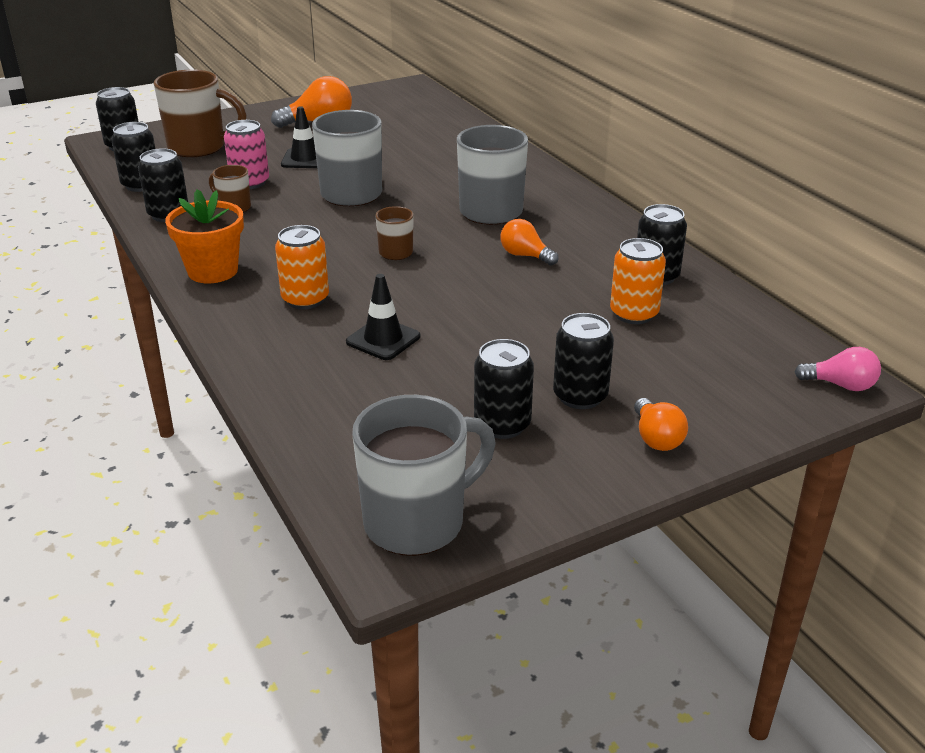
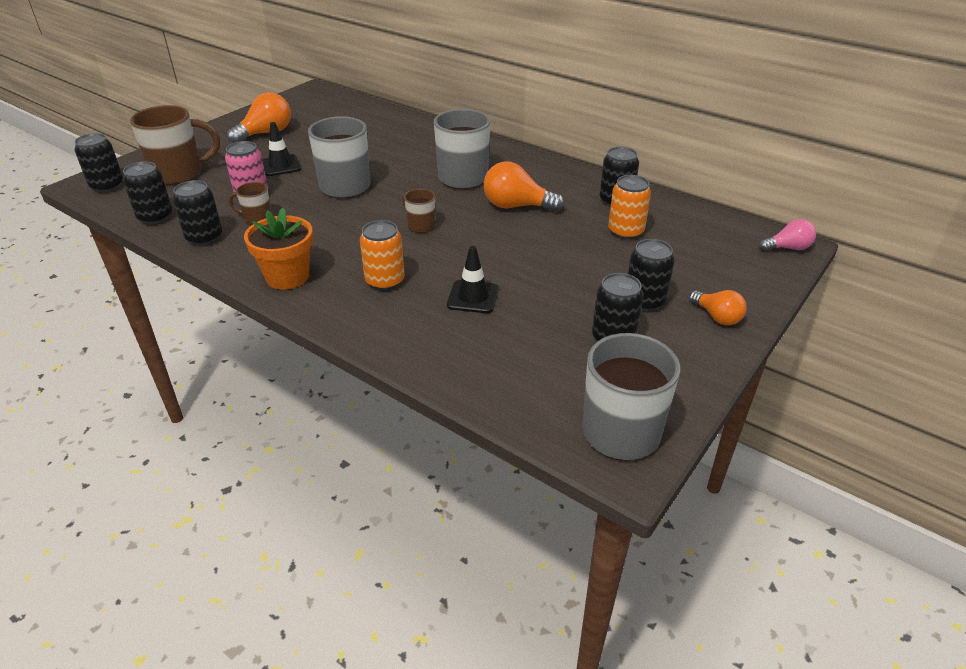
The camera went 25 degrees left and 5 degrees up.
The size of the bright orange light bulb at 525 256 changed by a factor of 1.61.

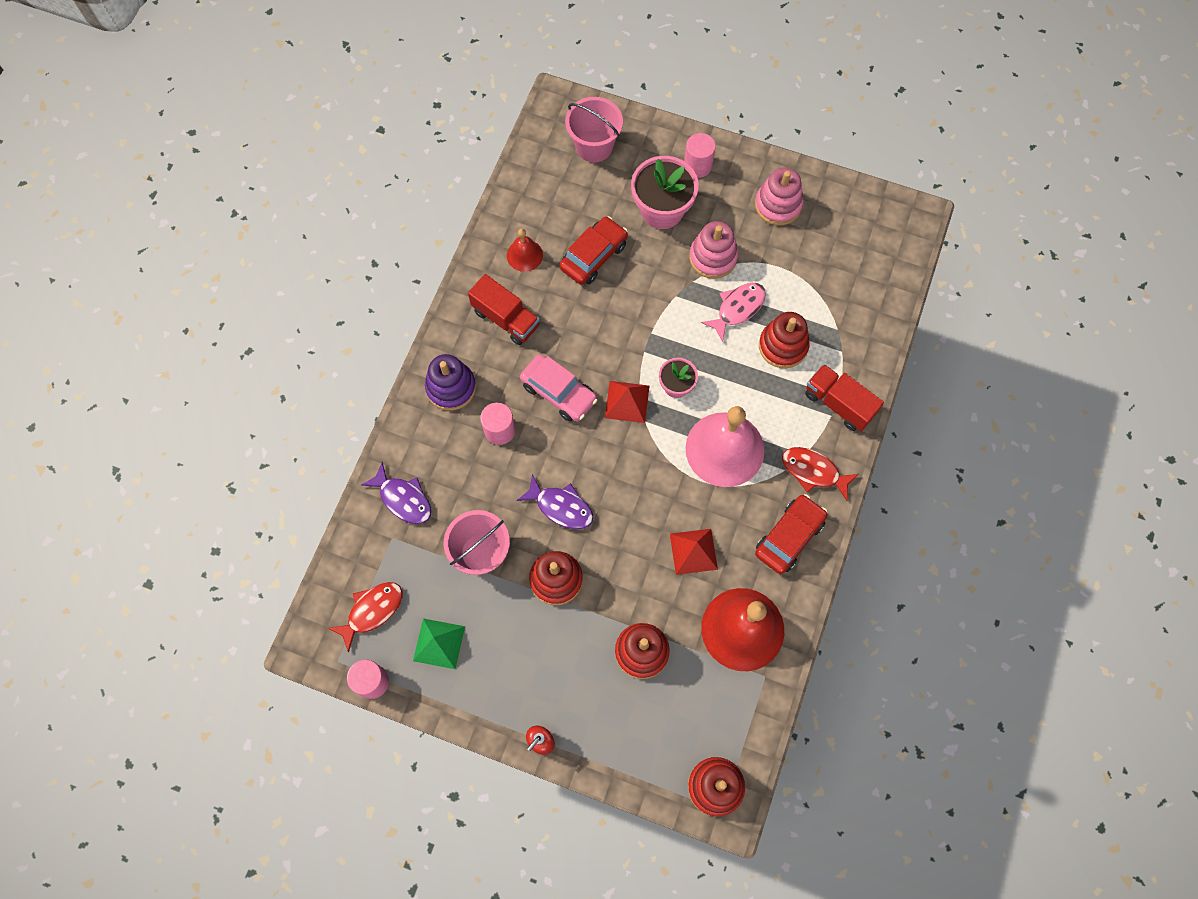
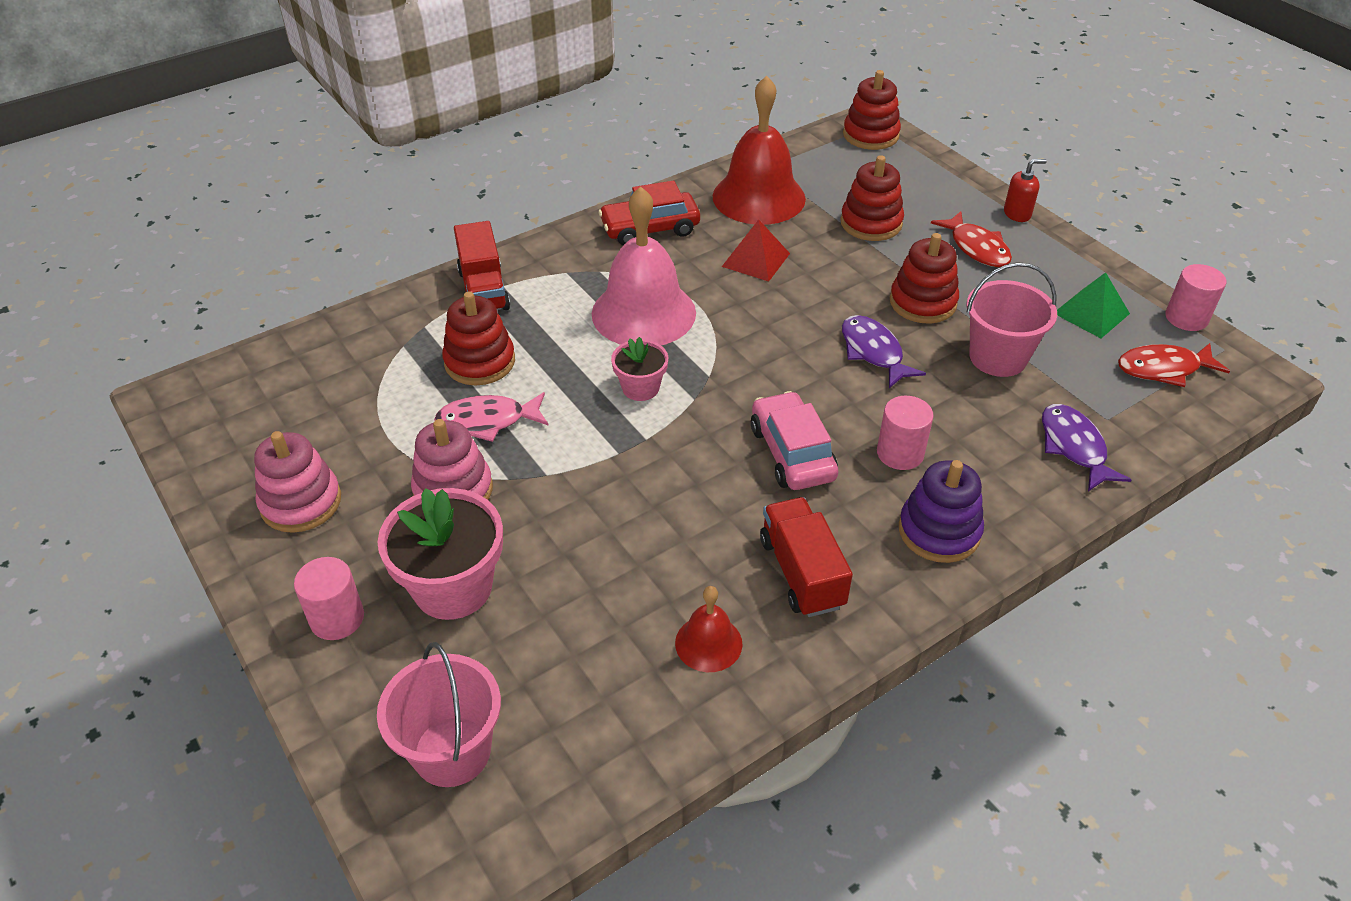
The camera went 145 degrees left and 25 degrees down.
The second view lost the crimson automobile at 593 256.
The second view lost the crimson solid pyramid at 627 401.
The crimson fish figure ended up elsewhere, having gone from 813 471 to 977 248.

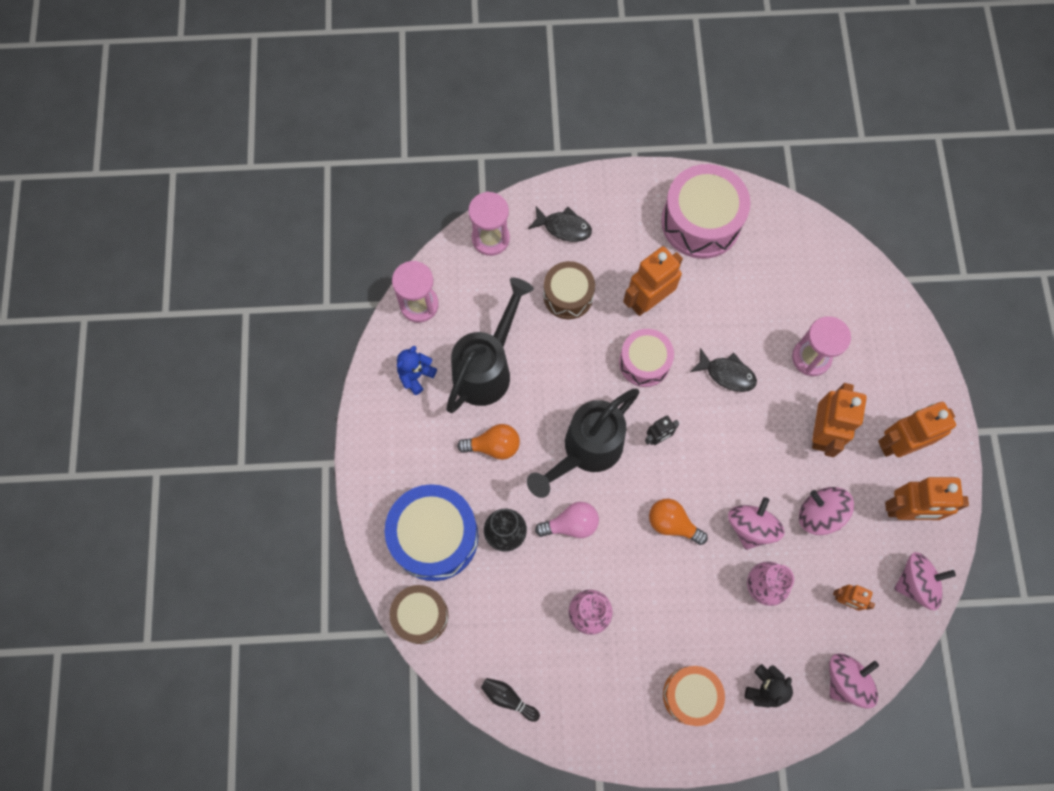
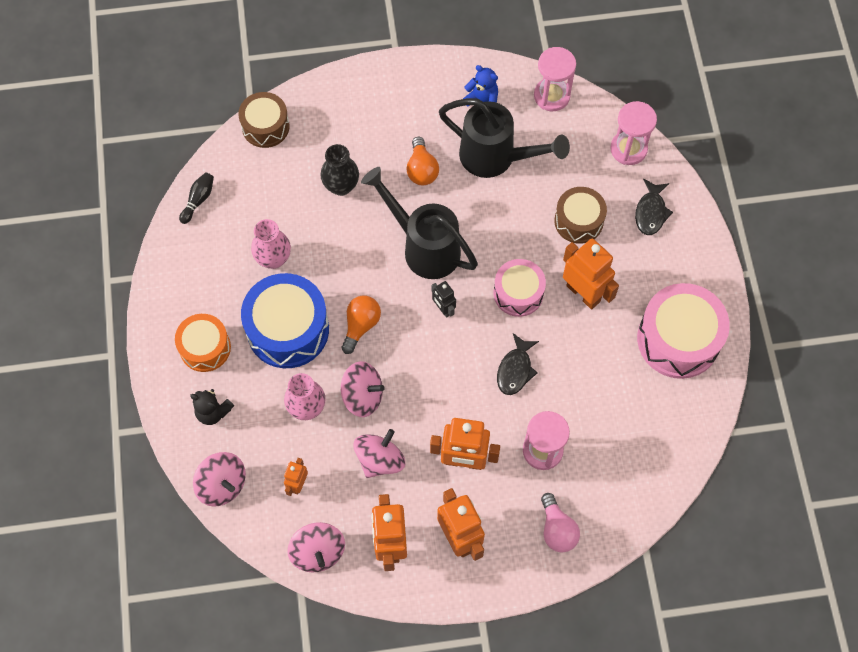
The camera went 85 degrees right and 5 degrees down.
The cobalt snare drum ended up elsewhere, having gone from 434 537 to 288 329.
The rose-pink light bulb ended up elsewhere, having gone from 571 524 to 557 529.

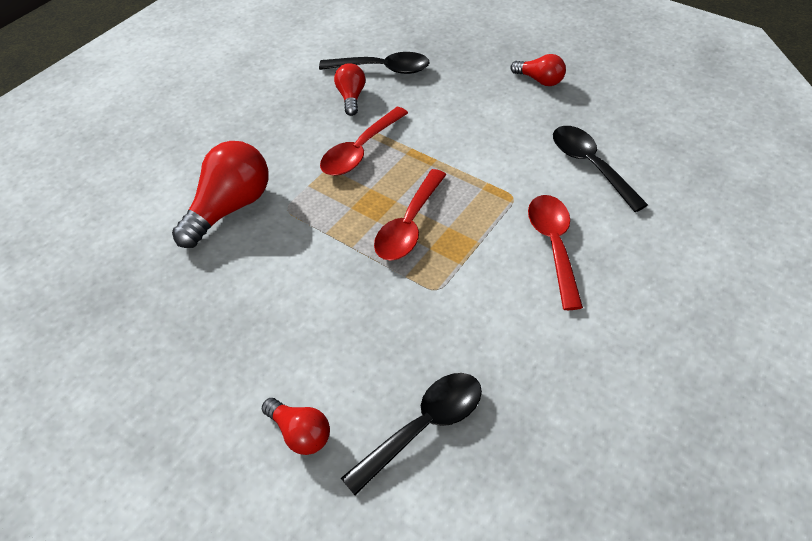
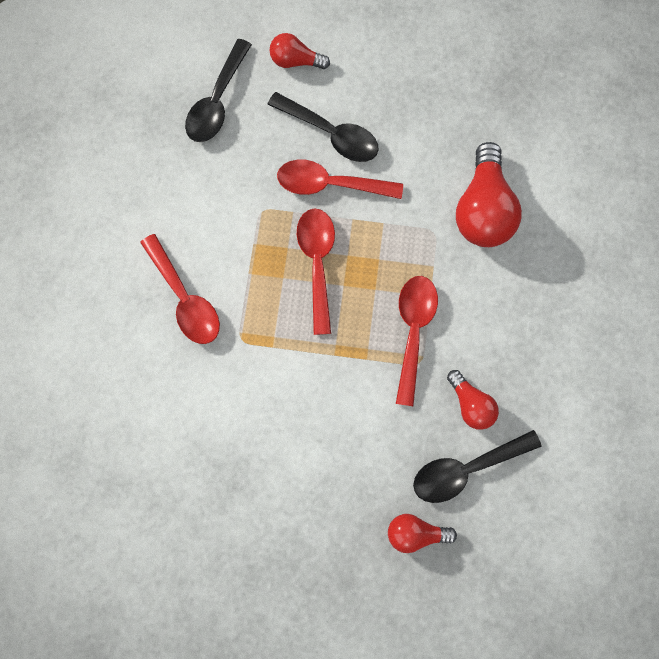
The camera went 150 degrees right and 25 degrees up.
The second view gained the crimson teaspoon at 330 184.
The crimson light bulb ended up elsewhere, having gone from 540 80 to 415 533.
The black teaspoon ended up elsewhere, having gone from 590 165 to 331 134.

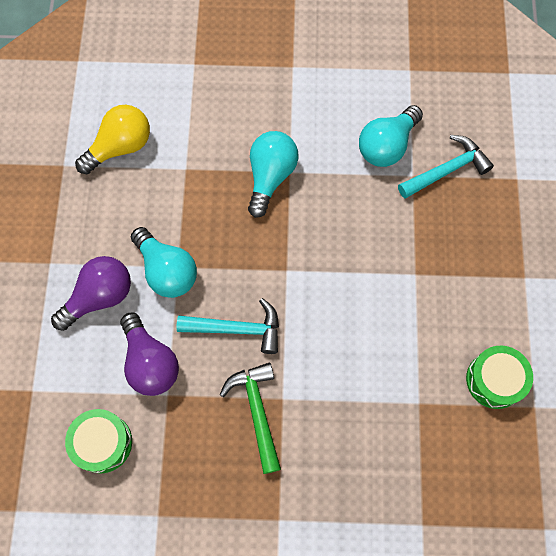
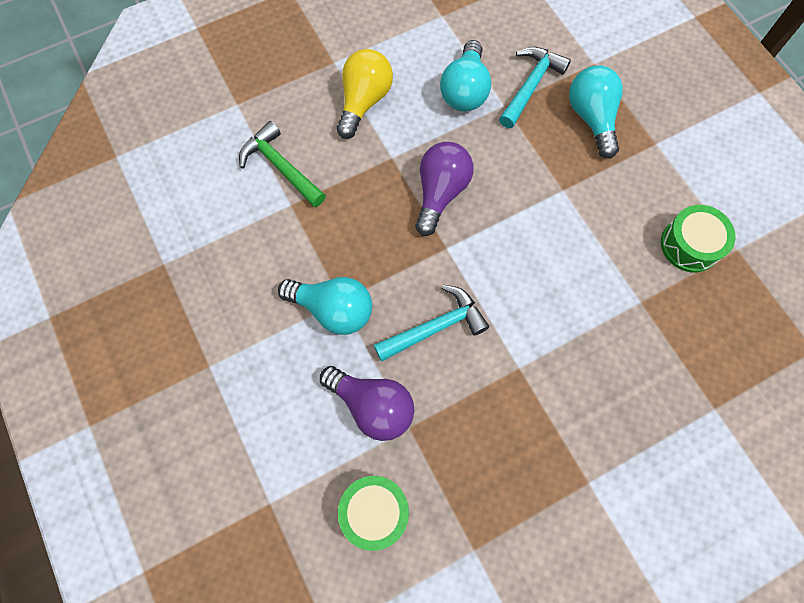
The camera went 30 degrees left and 0 degrees up.
The royal purple light bulb ended up elsewhere, having gone from 99 297 to 440 193.
The yellow light bulb ended up elsewhere, having gone from 120 147 to 364 101.
The leaf-green hammer ended up elsewhere, having gone from 257 411 to 281 167.
The aqua light bulb ended up elsewhere, having gone from 270 177 to 591 118.

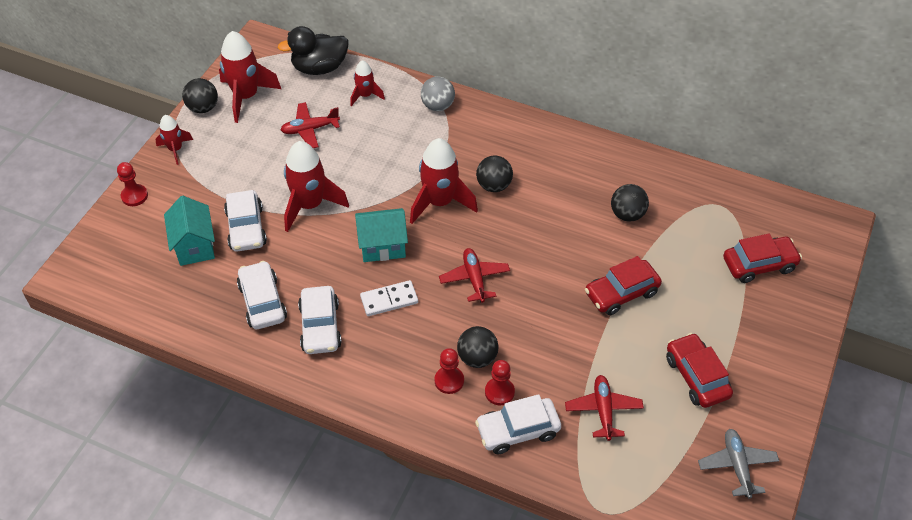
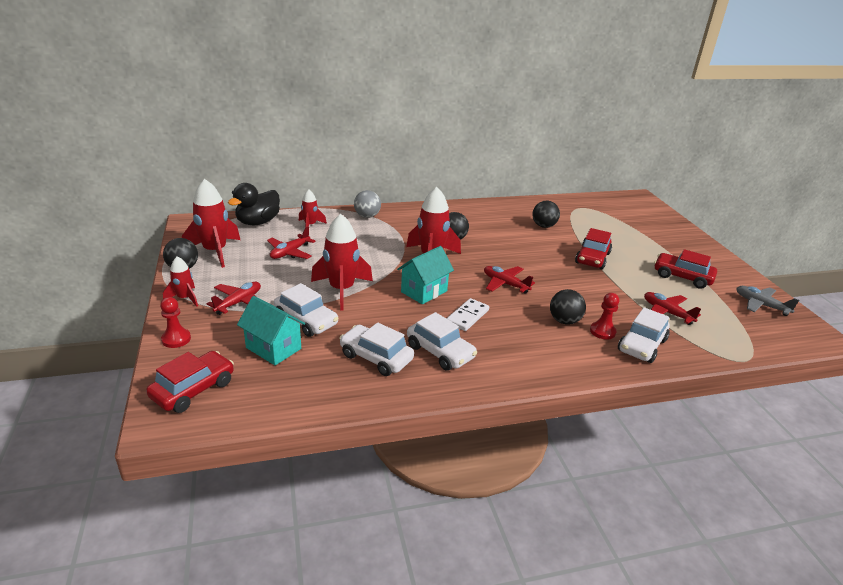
The camera went 40 degrees left and 20 degrees down.
The second view lost the crimson chess pawn at 449 381.
The second view gained the crimson toy plane at 239 302.
The crimson automobile ended up elsewhere, having gone from 759 264 to 193 389.

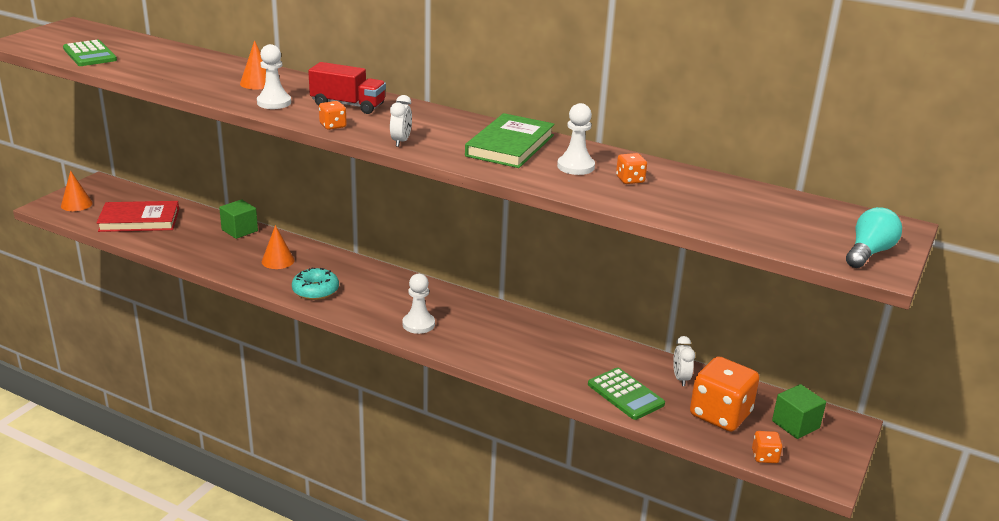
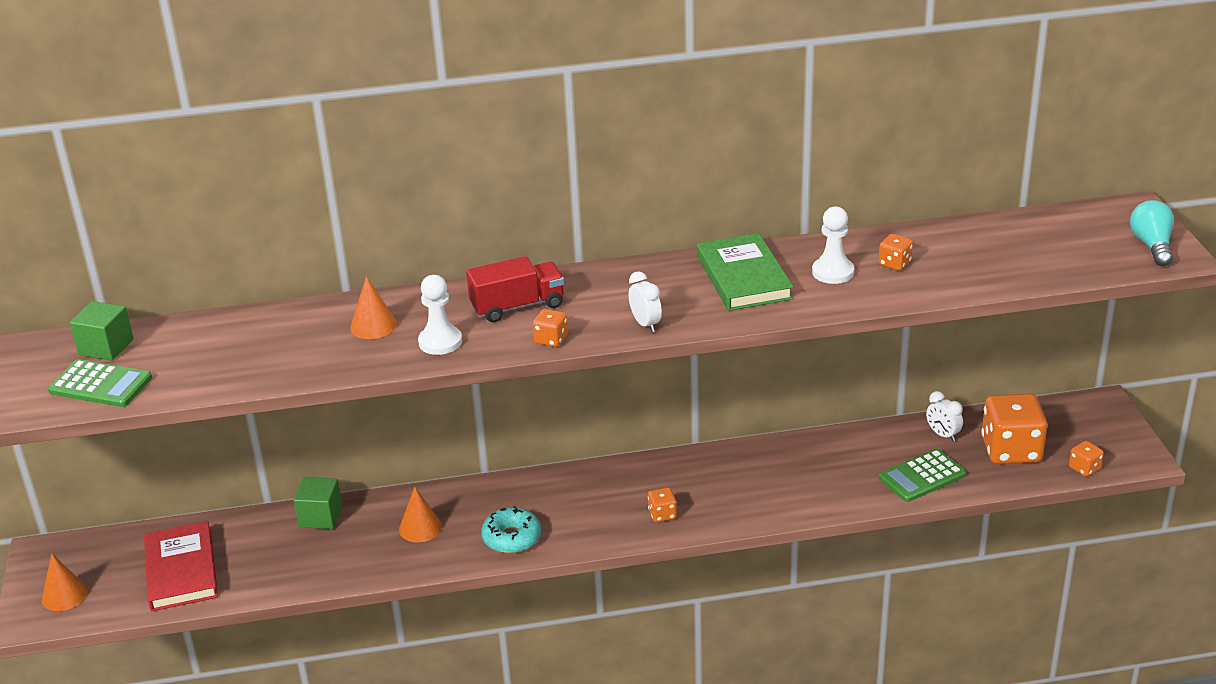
The camera went 35 degrees left and 5 degrees up.
The leaf-green cube ended up elsewhere, having gone from 795 424 to 106 347.
Where the snow-white chess pawn stood at 418 324, the bright orange die came to stand at 662 514.
The crimson hardcover at 139 220 ended up facing another way, 60 degrees counterclockwise from before.
The leaf-green adding machine at 625 394 ended up facing another way, 135 degrees clockwise from before.

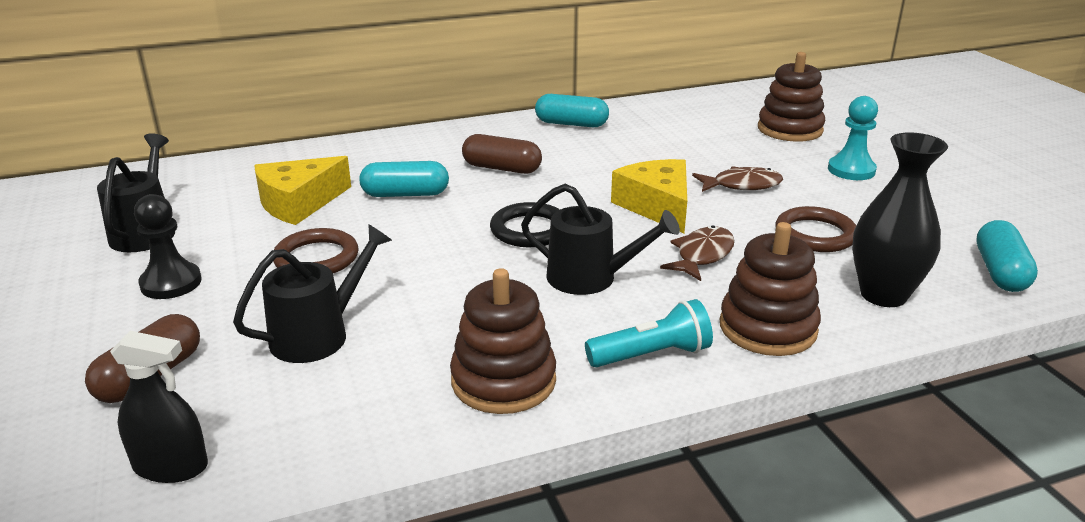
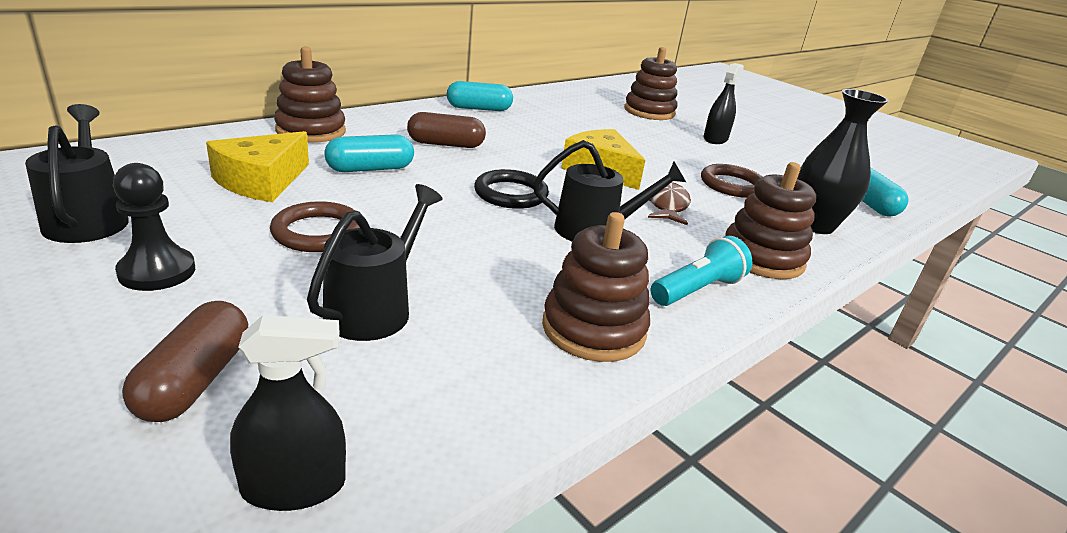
The camera went 25 degrees left and 0 degrees up.
The second view lost the brown fish figure at 742 185.
The second view gained the brown stacking rings at 311 131.
Where the aqua chess pawn stood at 851 170, the black spray cleaner came to stand at 715 139.

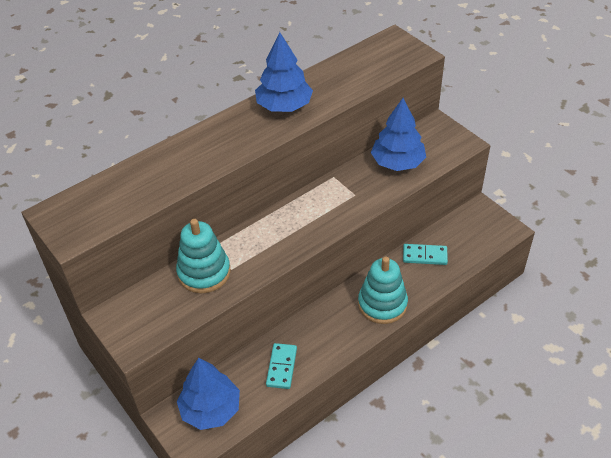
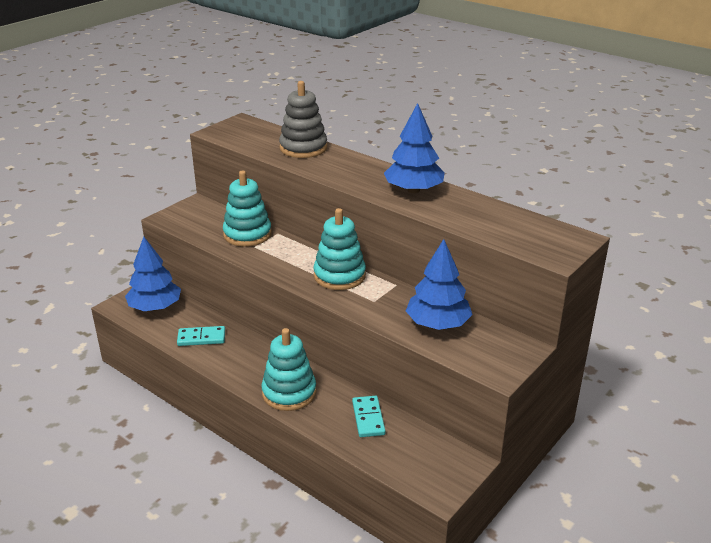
The camera went 75 degrees right and 15 degrees down.
The second view gained the grey stacking rings at 303 148.
The second view gained the aqua stacking rings at 339 276.

